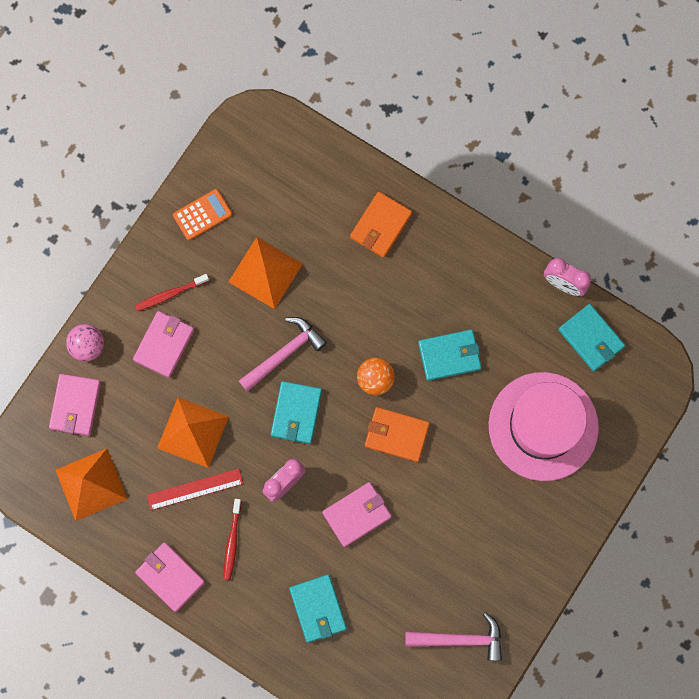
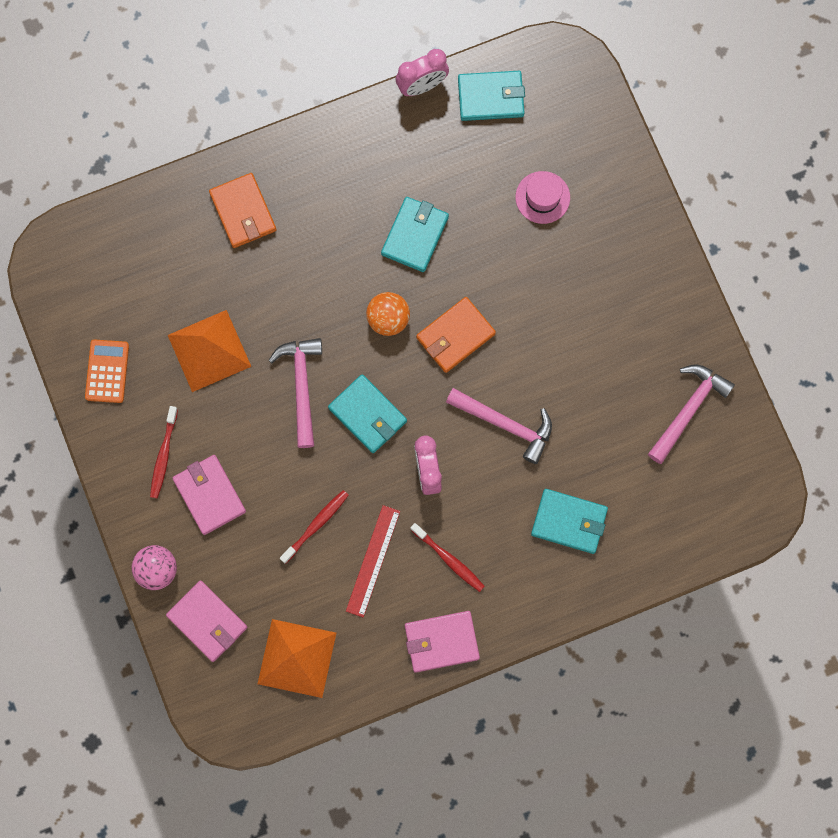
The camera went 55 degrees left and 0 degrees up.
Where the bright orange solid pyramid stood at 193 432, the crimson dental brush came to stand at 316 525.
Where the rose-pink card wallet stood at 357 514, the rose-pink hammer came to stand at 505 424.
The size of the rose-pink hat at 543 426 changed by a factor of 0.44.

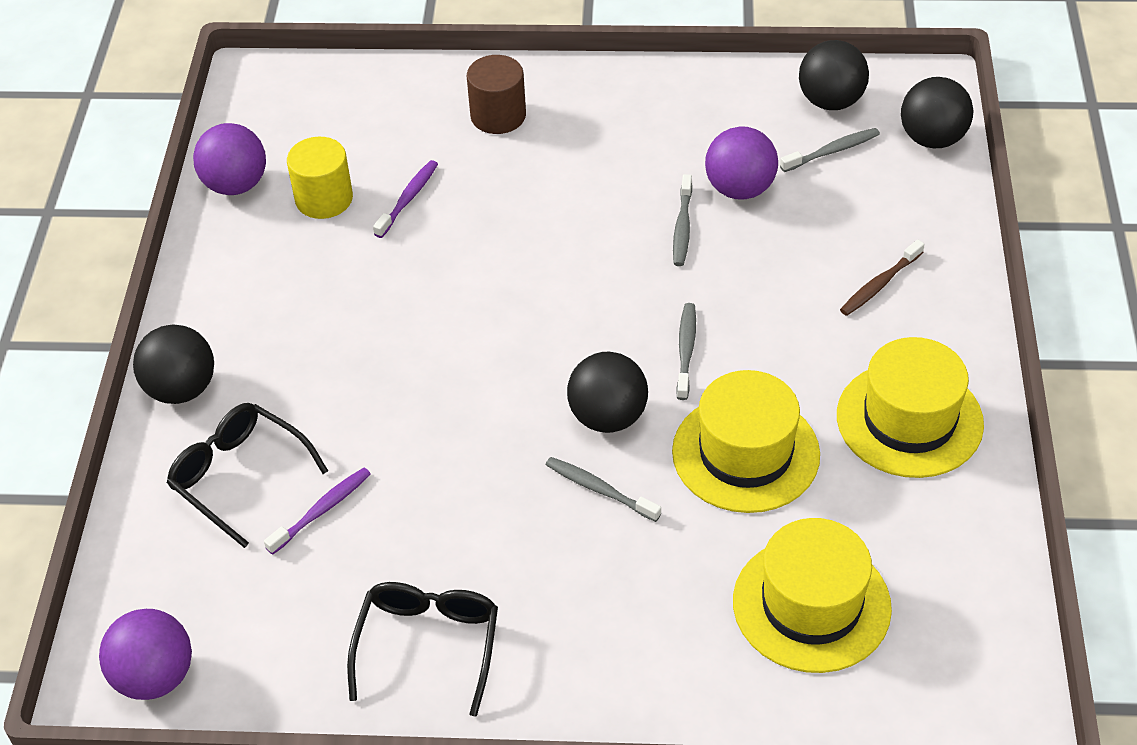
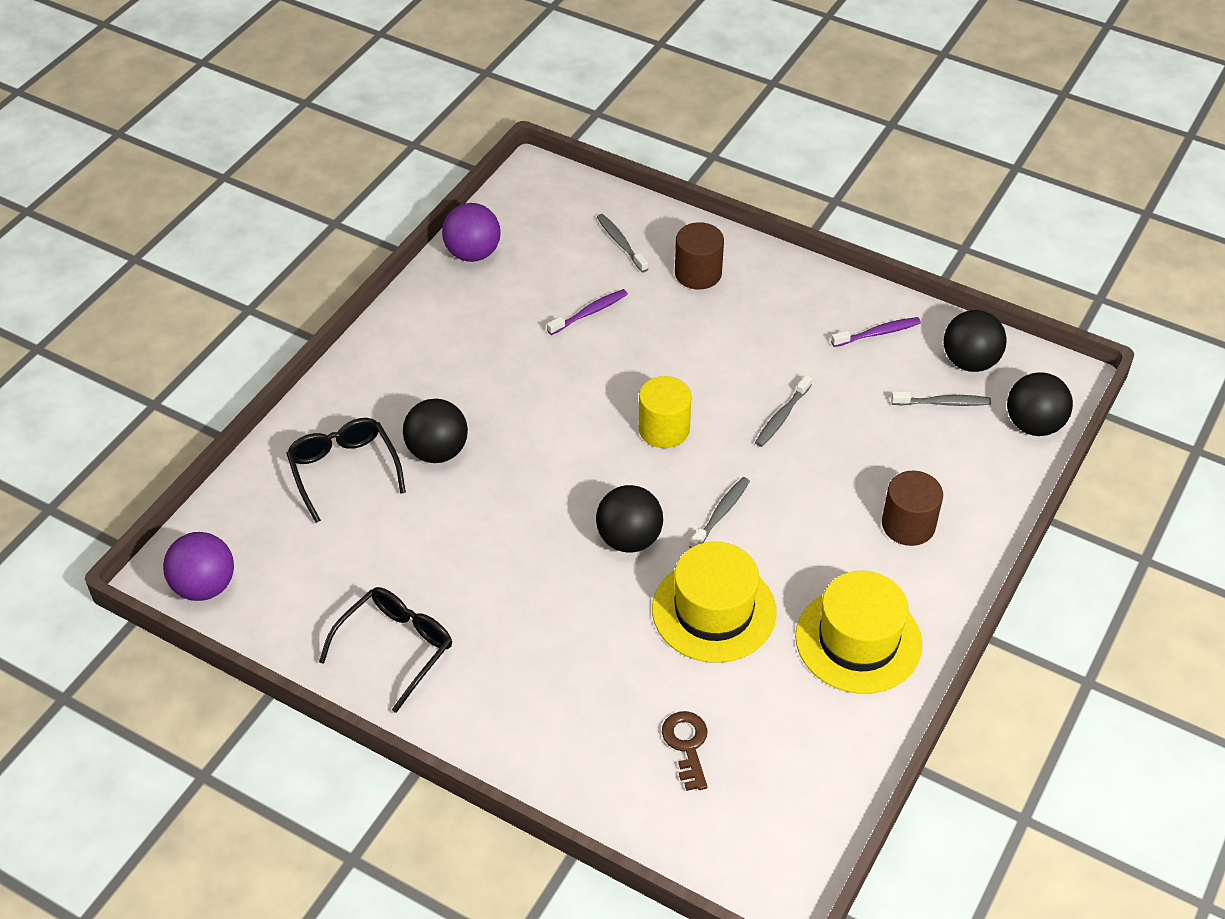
The camera went 25 degrees right and 0 degrees up.
The second view lost the royal purple ball at 740 189.
The black ball ended up elsewhere, having gone from 181 389 to 437 451.
The royal purple dental brush ended up elsewhere, having gone from 321 511 to 877 333.
The yellow solid cylinder ended up elsewhere, having gone from 324 199 to 664 429.
The grey dental brush ended up elsewhere, having gone from 600 490 to 621 243.
Where the yellow hat stood at 811 604, the brown key came to stand at 687 745.
Where the brown dental brush stood at 880 284, the brown solid cylinder came to stand at 908 525.

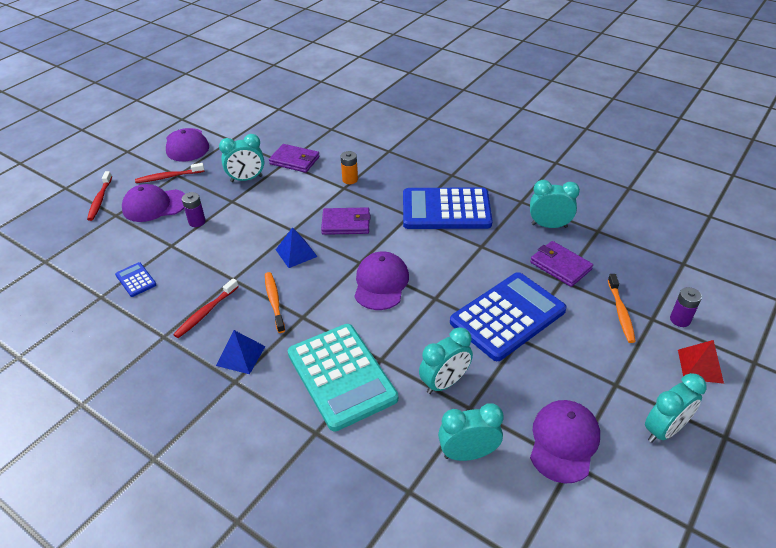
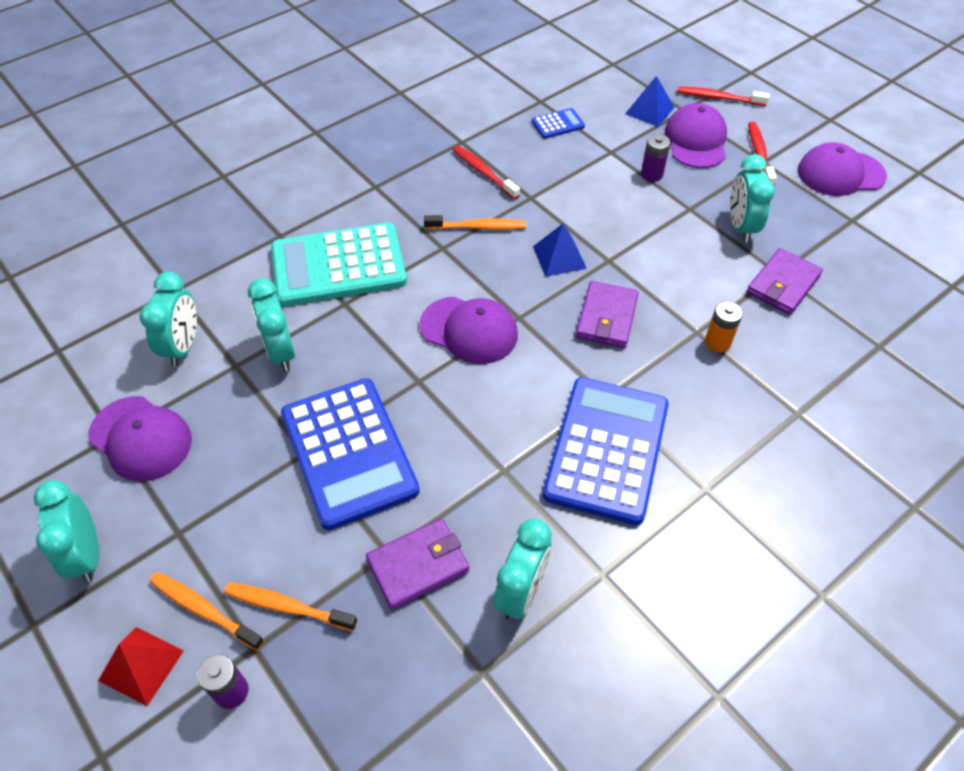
The camera went 105 degrees right and 10 degrees up.
The second view gained the bright orange dental brush at 204 610.
The cobalt solid pyramid ended up elsewhere, having gone from 240 356 to 649 110.

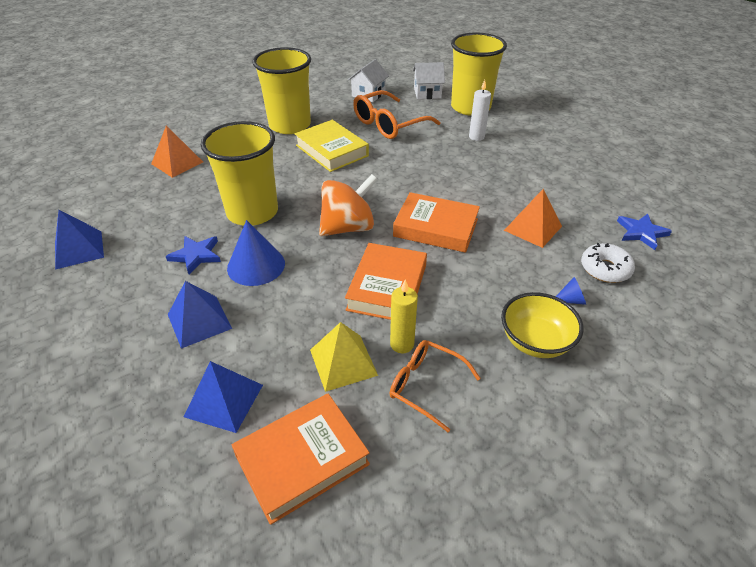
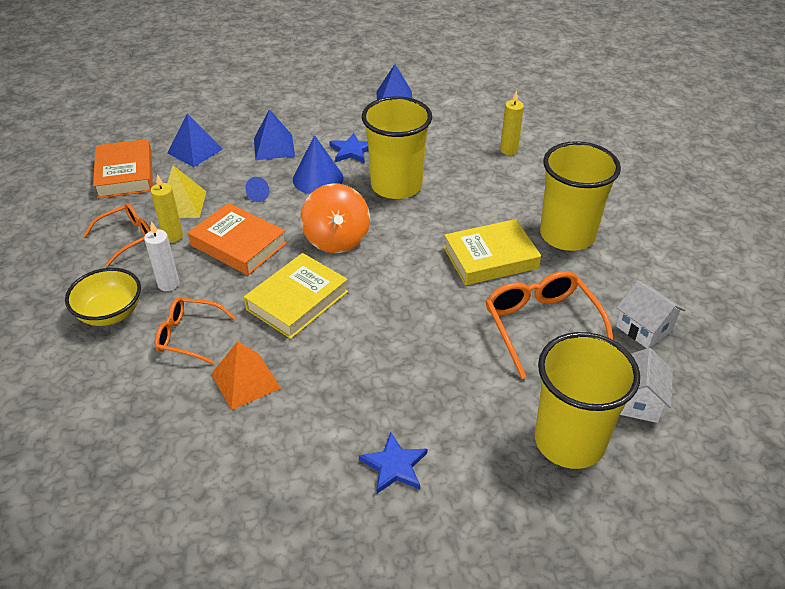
The camera went 110 degrees right and 0 degrees up.
The second view lost the snow-white glazed donut at 605 269.
The second view gained the bright orange glasses at 188 335.
The snow-white wax candle ended up elsewhere, having gone from 476 137 to 168 284.
The cobalt cone ended up elsewhere, having gone from 570 300 to 260 195.
The cobalt five-pointed star ended up elsewhere, having gone from 641 233 to 394 466.
Where the bright orange solid pyramid stood at 177 163, the yellow wax candle came to stand at 509 150.
What was the bright orange hardcover at 436 227 turned into the yellow hardcover at 297 300.

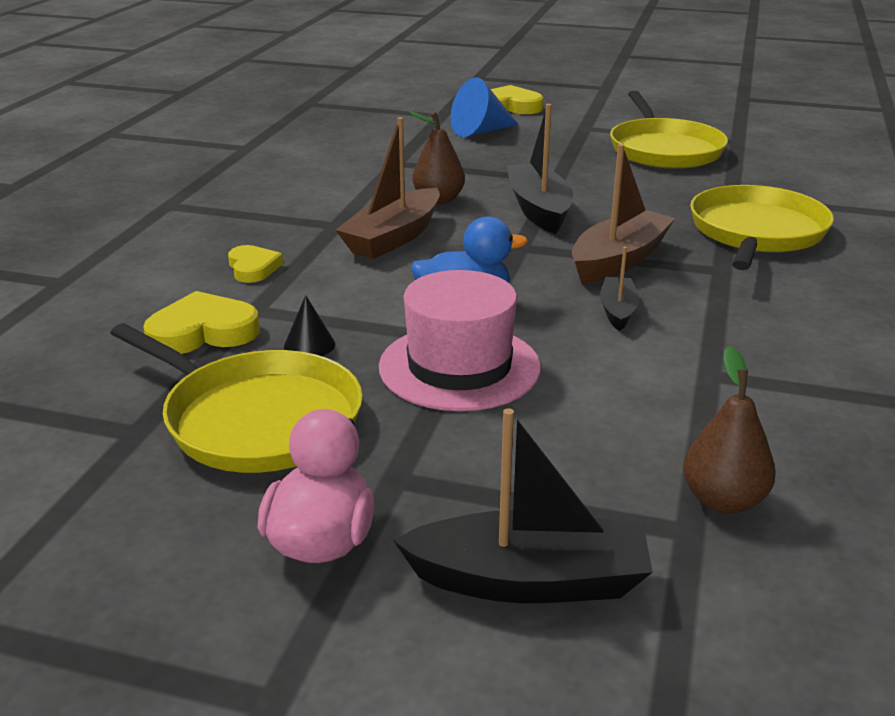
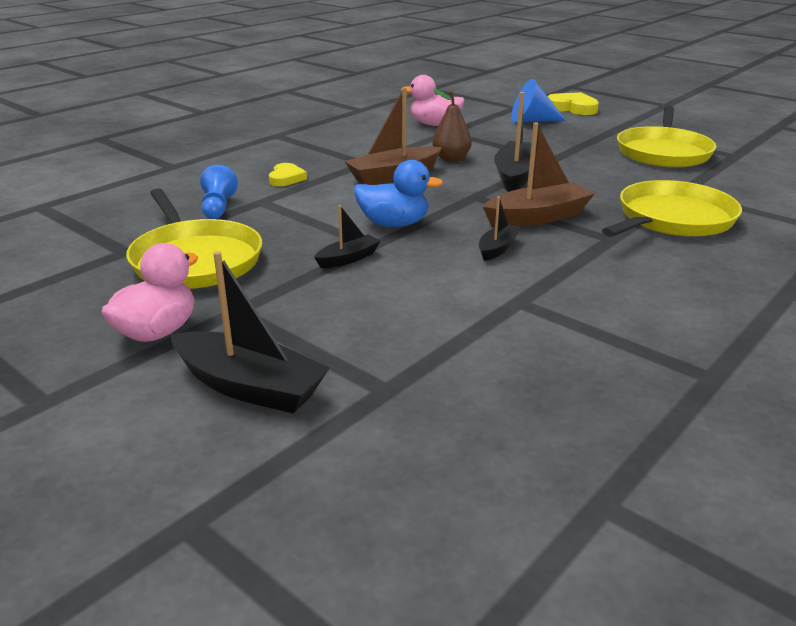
The camera went 25 degrees right and 0 degrees up.
The second view lost the black cone at 309 345.
The second view lost the brown pear at 723 500.
The second view gained the rose-pink toy duck at 434 124.
Where the yellow love heart stood at 203 332, the cobalt chess pawn came to stand at 218 207.
Where the rose-pink hat stood at 459 367, the black sailboat came to stand at 348 259.

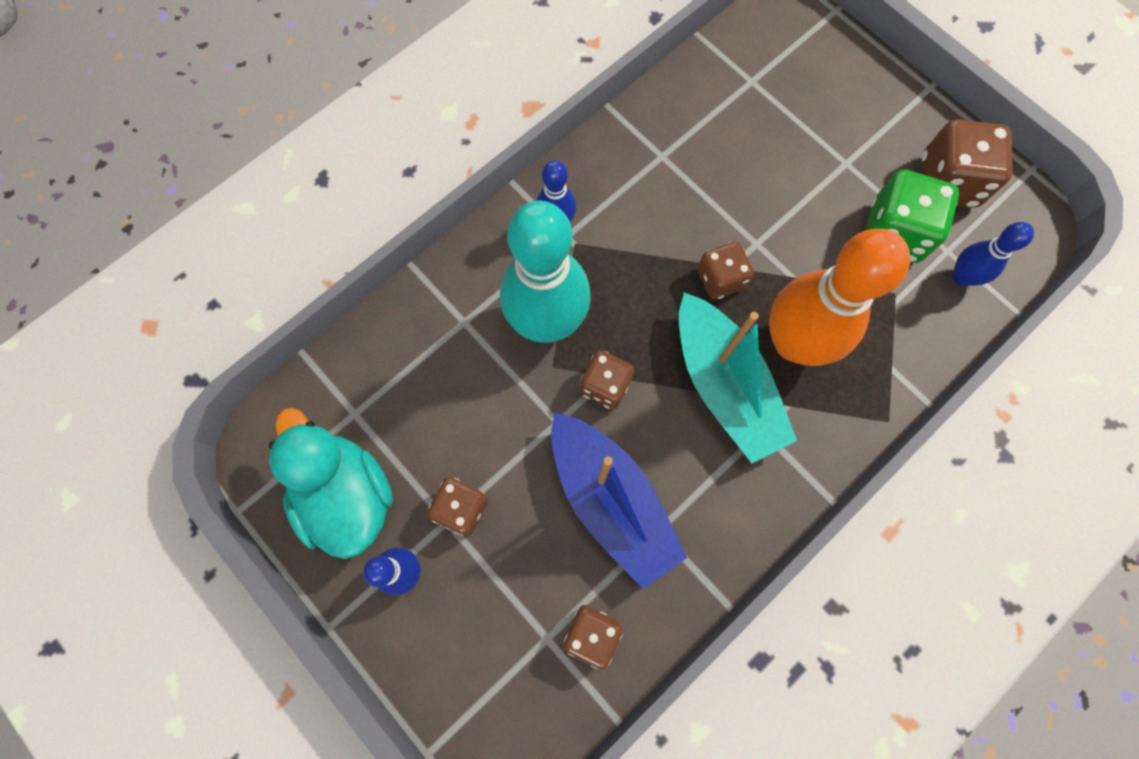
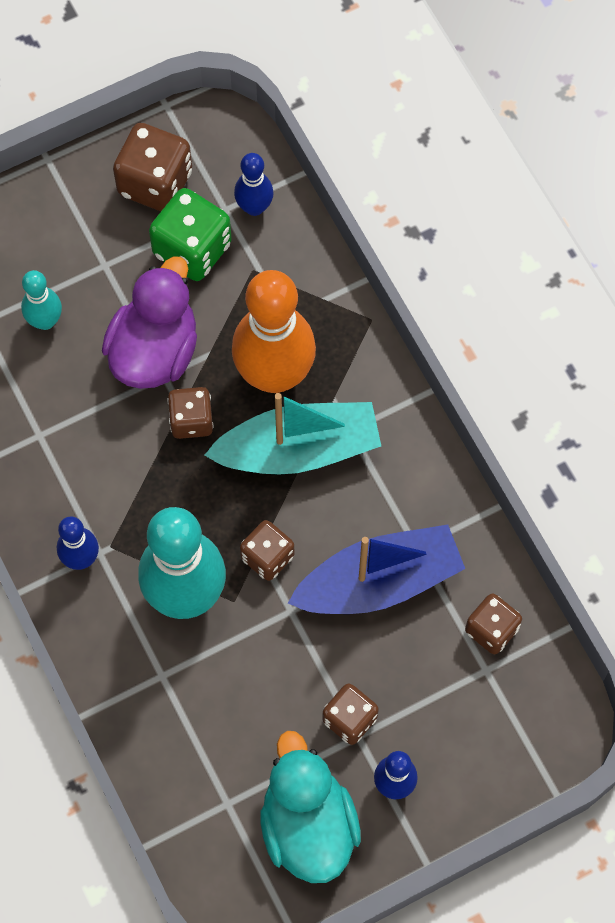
The camera went 75 degrees left and 5 degrees down.
The second view gained the aqua tenpin at 45 321.
The second view gained the royal purple toy duck at 154 351.
The aqua toy duck at 347 495 ended up facing another way, 90 degrees clockwise from before.

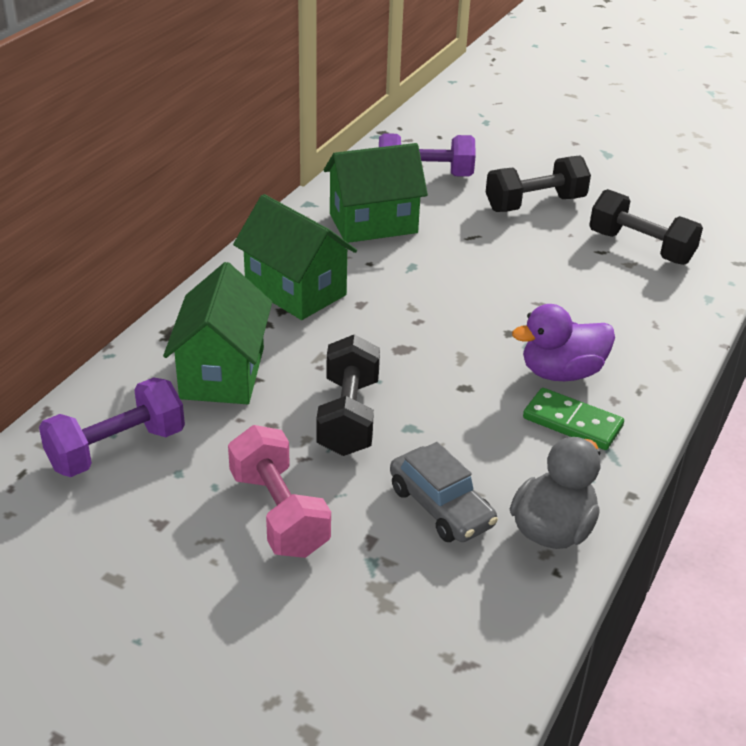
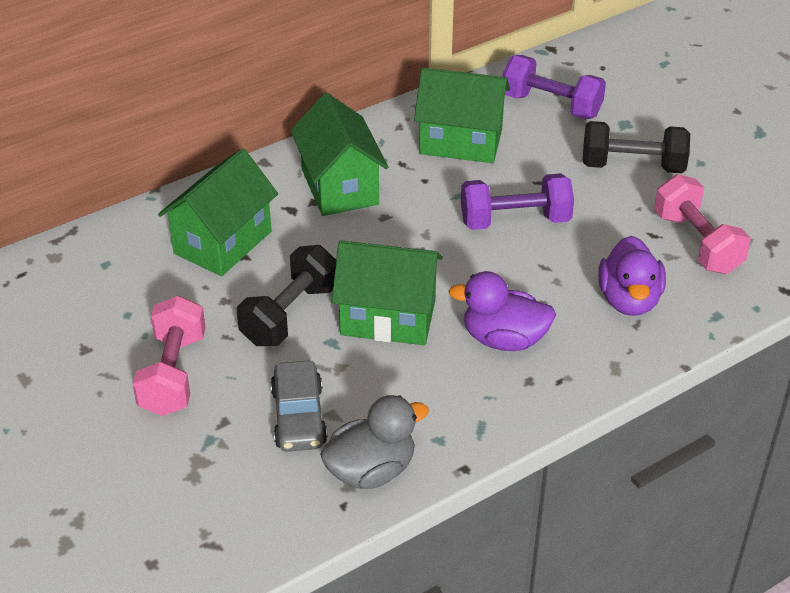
The camera went 30 degrees right and 5 degrees up.
The second view lost the leaf-green domino tile at 572 422.
The second view gained the leaf-green cottage at 388 317.
The second view gained the royal purple toy duck at 629 300.
The royal purple dumbbell ended up elsewhere, having gone from 117 449 to 515 221.
What was the black dumbbell at 640 248 turned into the rose-pink dumbbell at 697 243.

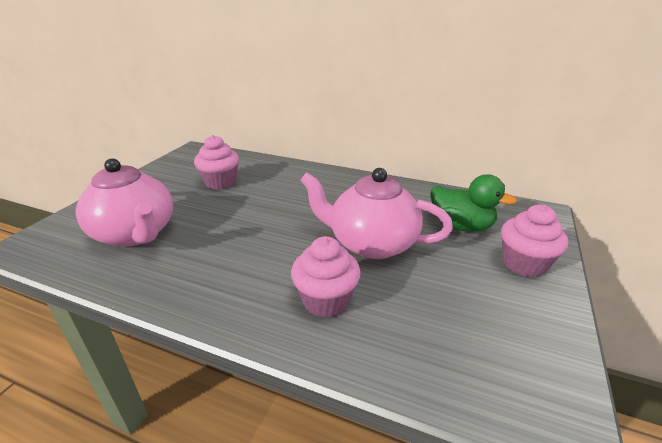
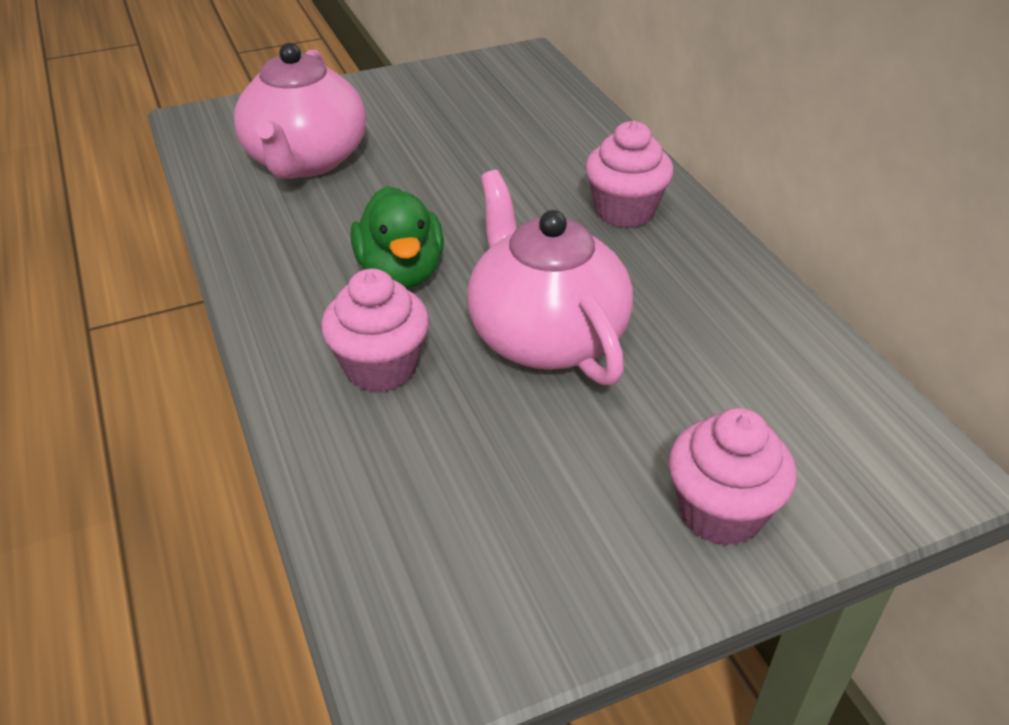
The camera went 45 degrees right and 10 degrees up.
The rose-pink fairy cake ended up elsewhere, having gone from 220 182 to 624 211.
The leaf-green toy duck ended up elsewhere, having gone from 461 226 to 401 272.

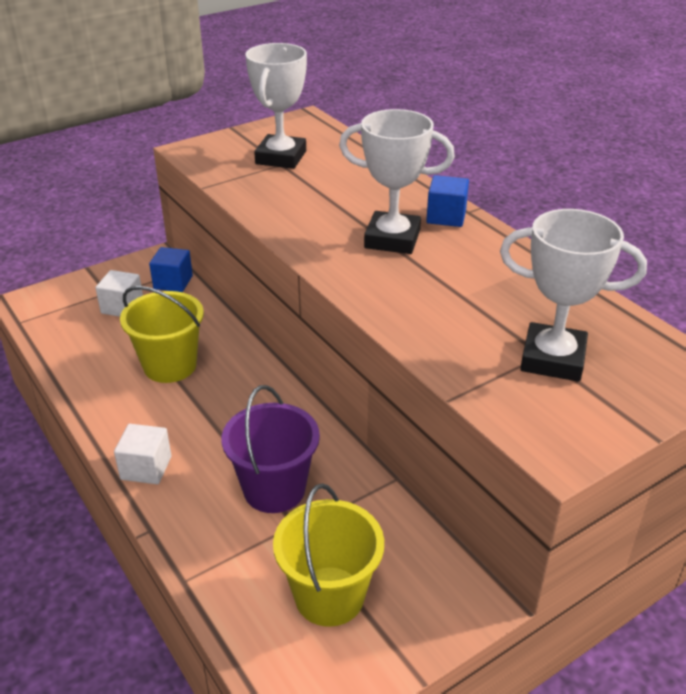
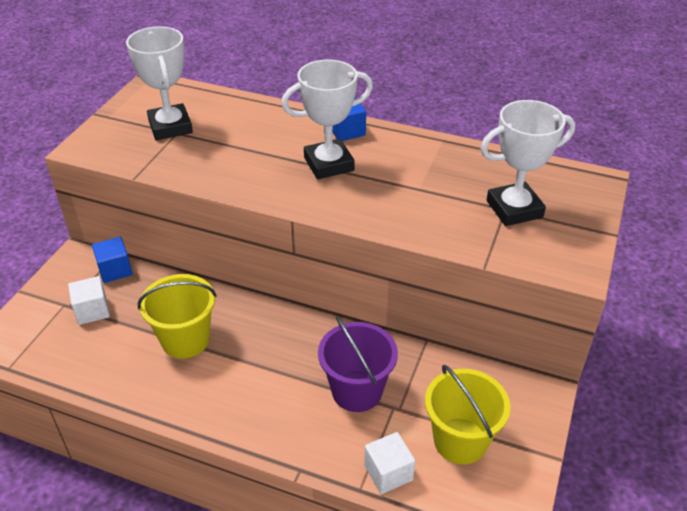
The camera went 35 degrees left and 5 degrees up.
The snow-white cube ended up elsewhere, having gone from 146 468 to 388 473.

